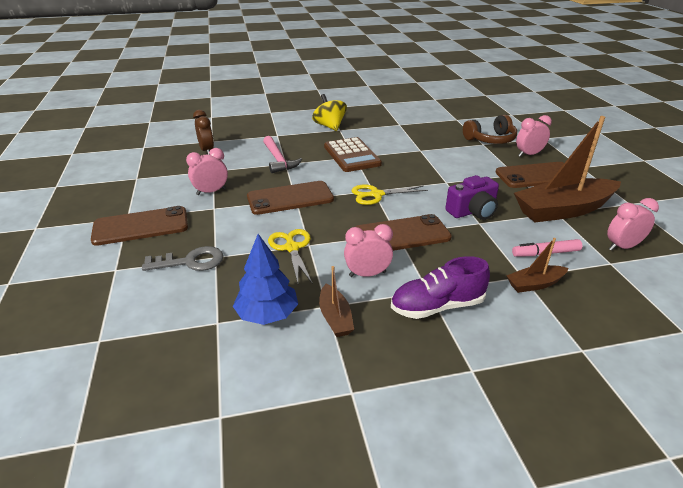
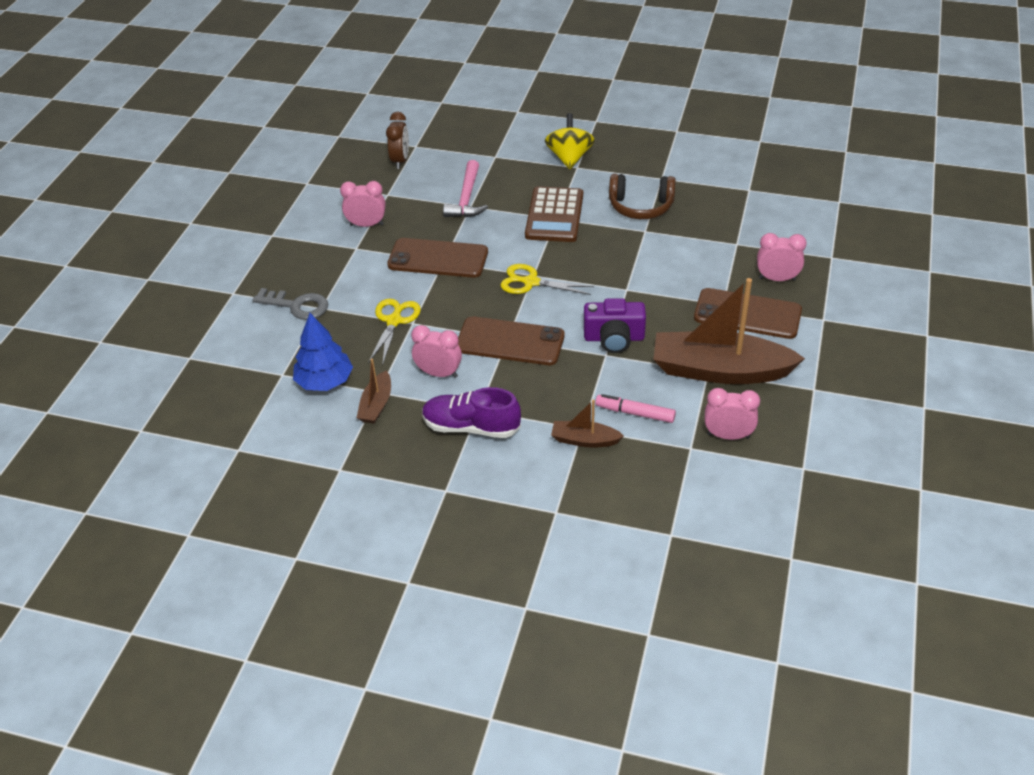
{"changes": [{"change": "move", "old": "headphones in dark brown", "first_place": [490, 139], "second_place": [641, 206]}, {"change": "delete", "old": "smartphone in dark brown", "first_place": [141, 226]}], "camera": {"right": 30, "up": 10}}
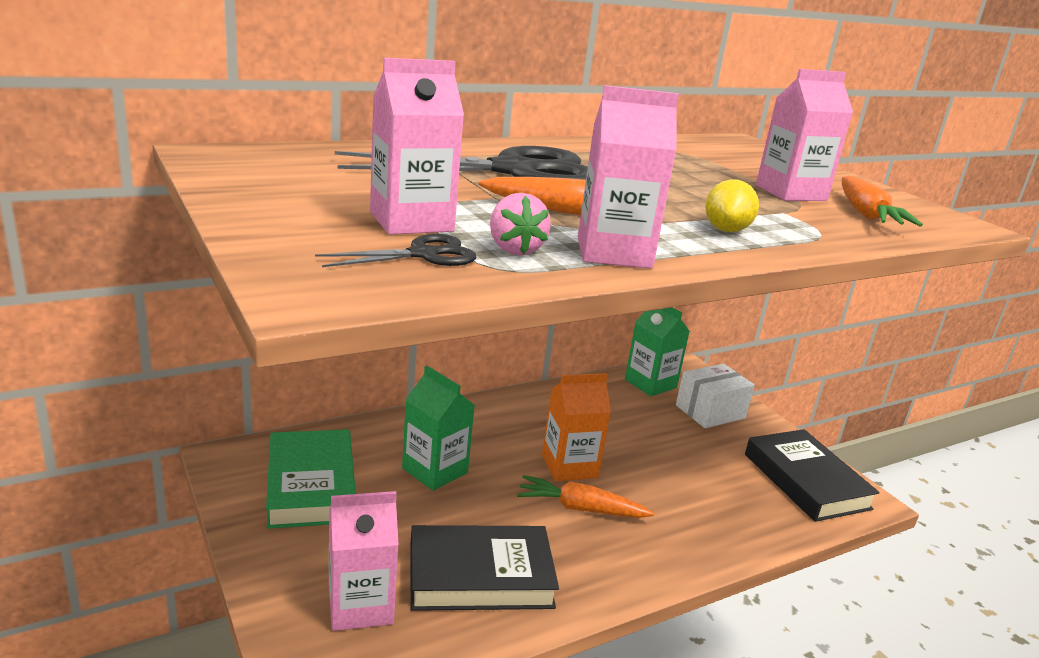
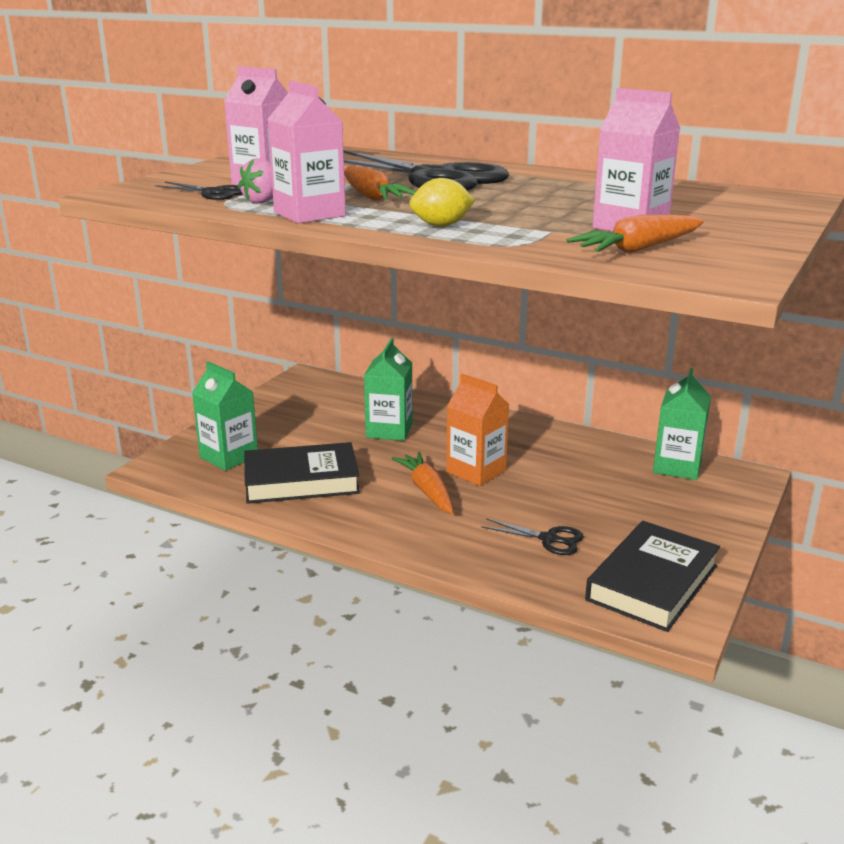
{"changes": [{"change": "delete", "old": "parcel in white", "first_place": [710, 411]}, {"change": "delete", "old": "hardcover in emerald", "first_place": [311, 485]}, {"change": "recolor", "old": "juice carton in pink", "new": "juice carton in emerald", "first_place": [360, 605], "second_place": [229, 457]}, {"change": "rotate", "old": "hardcover in ebony", "first_place": [480, 576], "second_place": [301, 480], "degrees": -60}, {"change": "insert", "new": "scissors in ebony", "second_place": [549, 539]}], "camera": {"right": 60, "up": 0}}
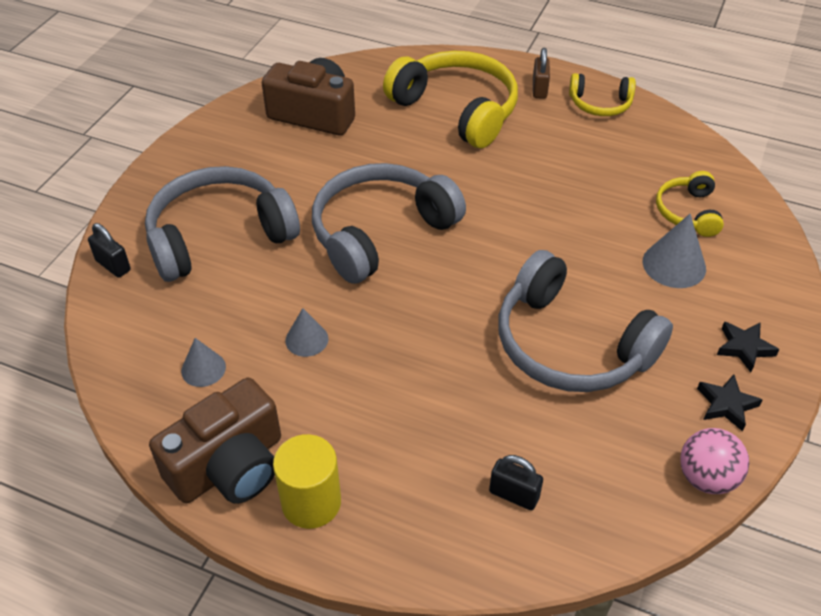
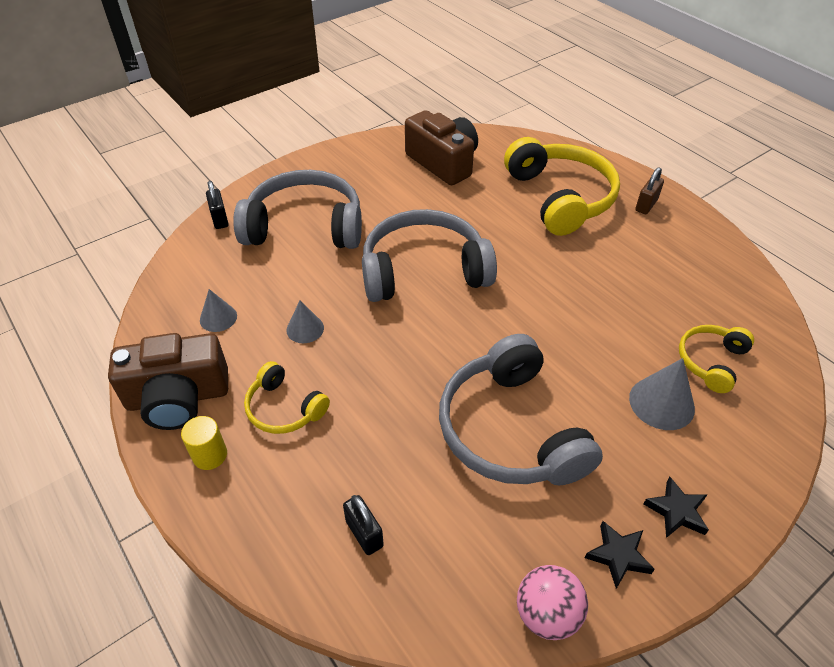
{"changes": [{"change": "move", "old": "headphones in bright yellow", "first_place": [600, 104], "second_place": [284, 408]}, {"change": "resize", "old": "solid cylinder in bright yellow", "first_place": [311, 502], "second_place": [210, 455], "factor": 0.65}], "camera": {"right": 30, "up": 0}}
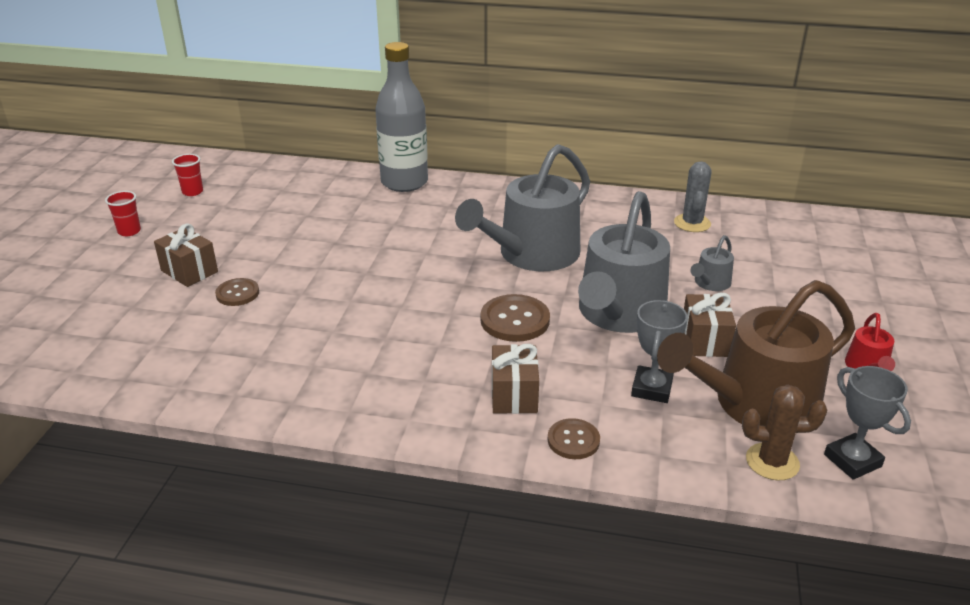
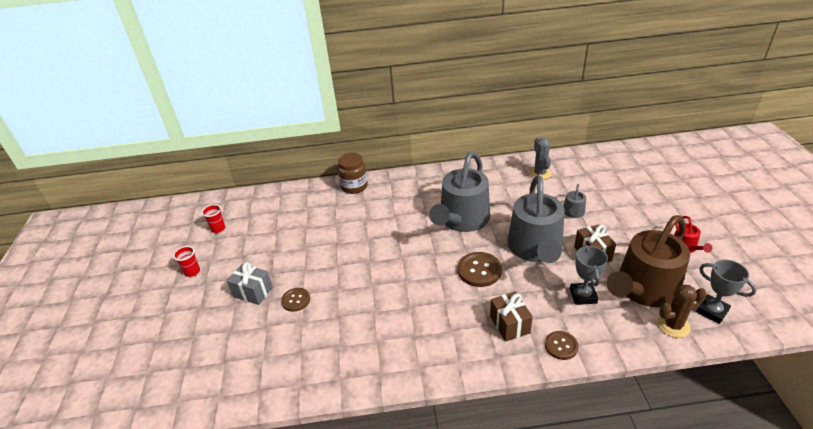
{"changes": [{"change": "replace", "old": "drink bottle in ash-grey", "new": "jam jar in dark brown", "first_place": [404, 182], "second_place": [354, 186]}, {"change": "recolor", "old": "gift in dark brown", "new": "gift in ash-grey", "first_place": [189, 271], "second_place": [253, 292]}], "camera": {"right": -15, "up": 5}}
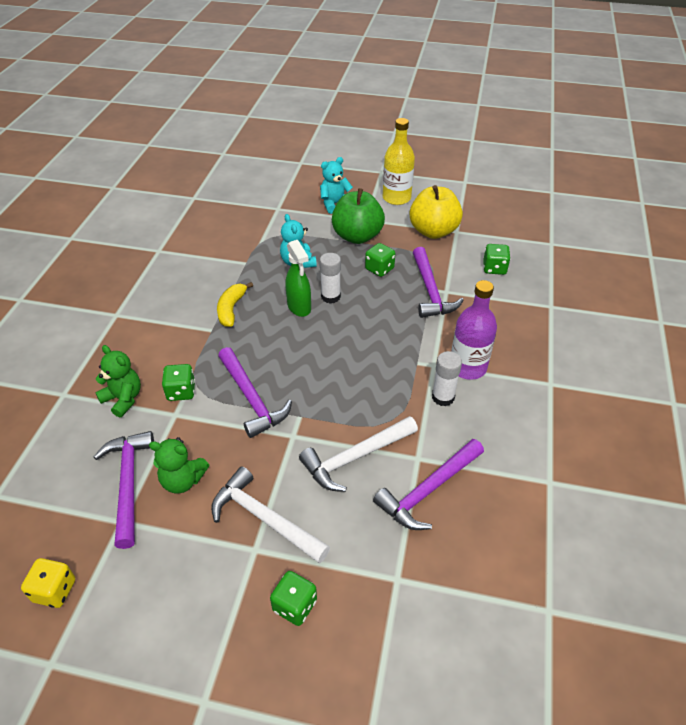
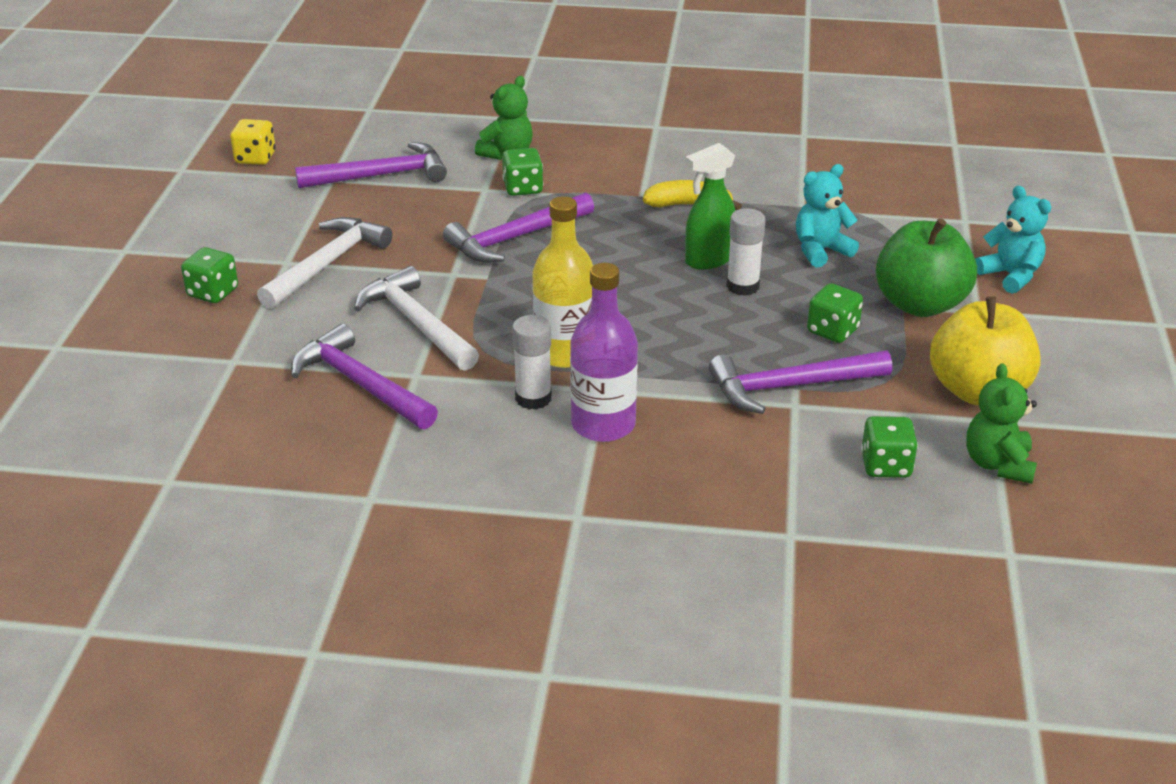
{"changes": [{"change": "move", "old": "drink bottle in bright yellow", "first_place": [396, 198], "second_place": [564, 352]}, {"change": "move", "old": "teddy in emerald", "first_place": [183, 480], "second_place": [998, 464]}], "camera": {"right": 85, "up": -10}}
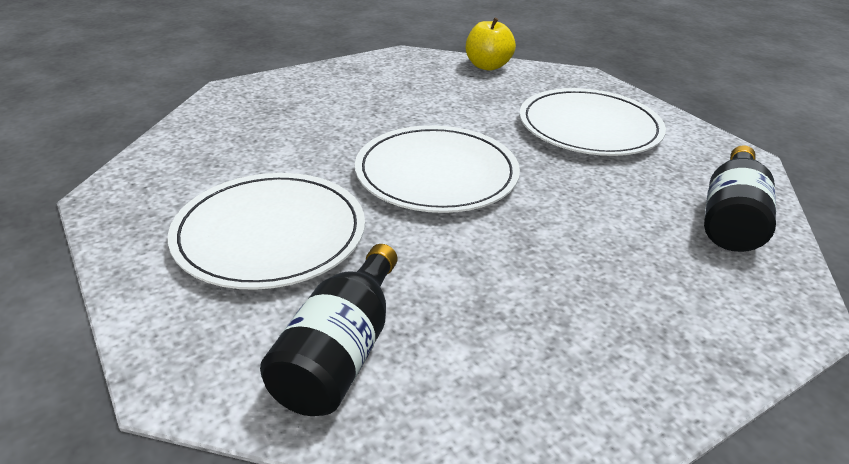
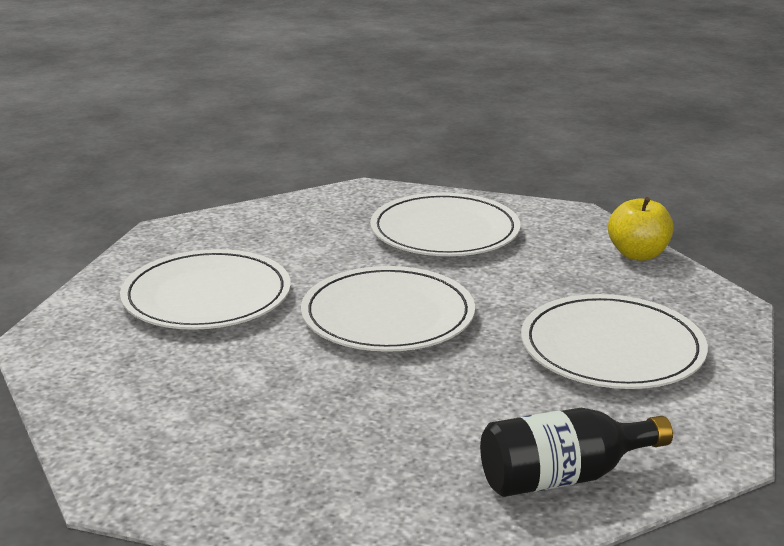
{"changes": [{"change": "delete", "old": "drink bottle in ebony", "first_place": [340, 353]}, {"change": "insert", "new": "flat dish in white", "second_place": [445, 231]}], "camera": {"right": 50, "up": -10}}
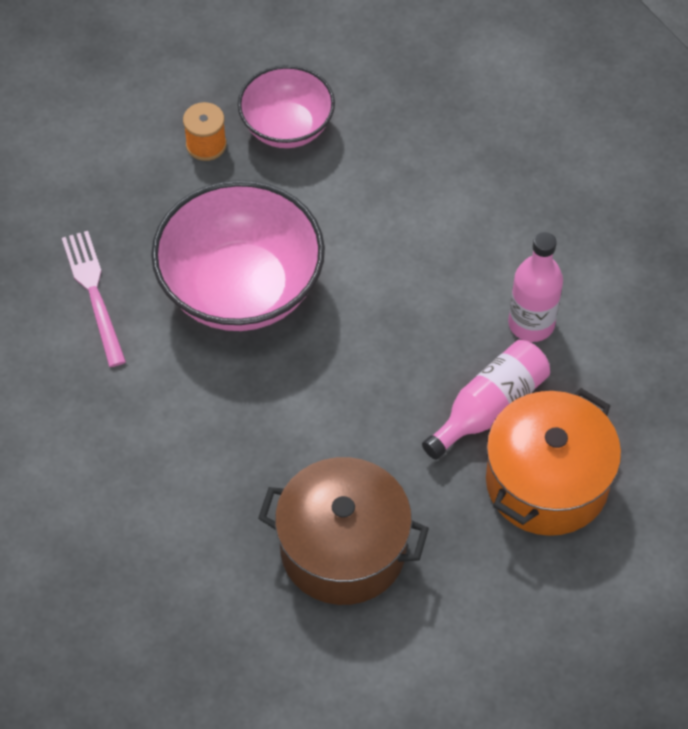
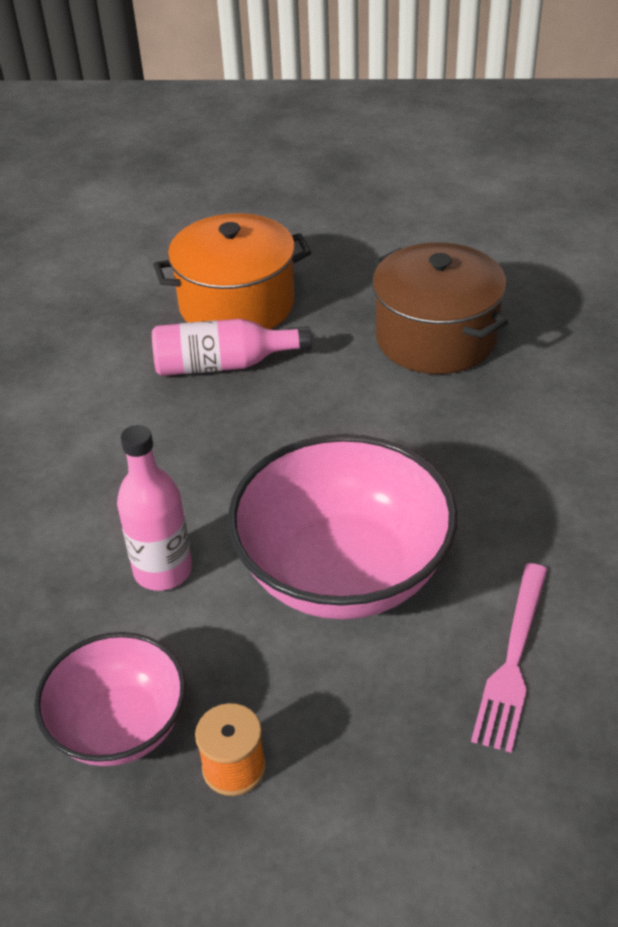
{"changes": [{"change": "move", "old": "drink bottle in pink", "first_place": [531, 324], "second_place": [163, 570]}], "camera": {"right": -140, "up": -15}}
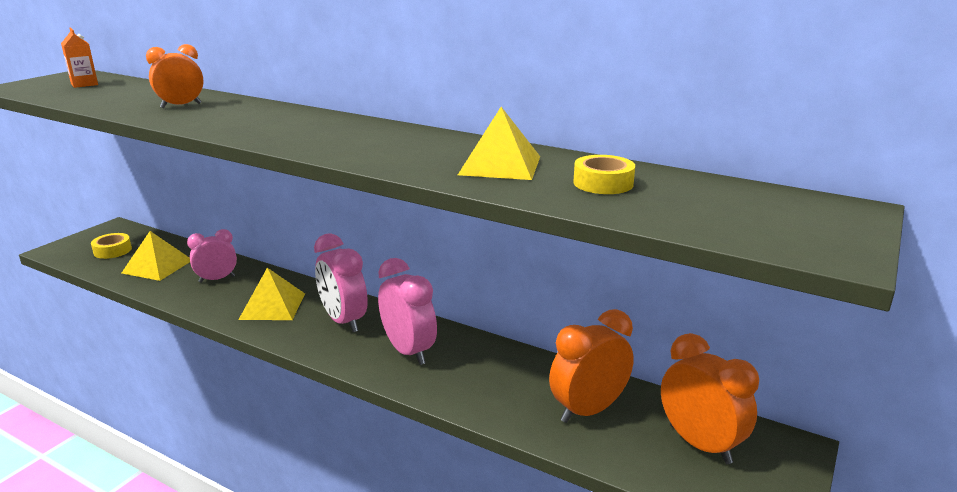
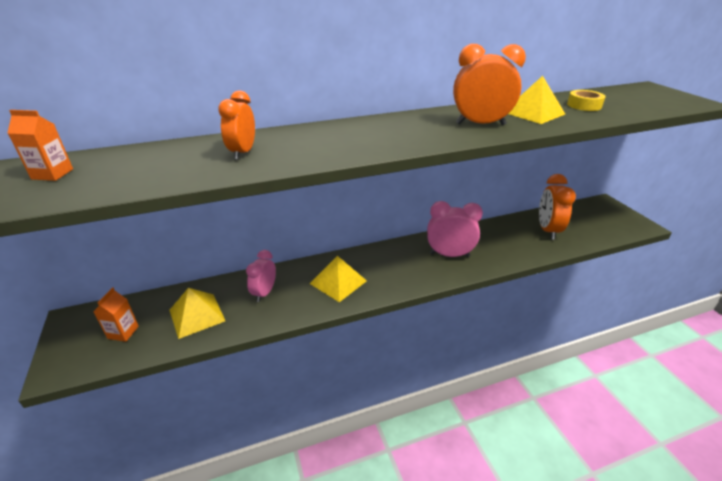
{"changes": [{"change": "replace", "old": "roll of tape in bright yellow", "new": "juice carton in bright orange", "first_place": [112, 250], "second_place": [123, 332]}, {"change": "delete", "old": "alarm clock in pink", "first_place": [343, 321]}, {"change": "move", "old": "alarm clock in bright orange", "first_place": [700, 444], "second_place": [480, 124]}], "camera": {"right": -50, "up": 10}}
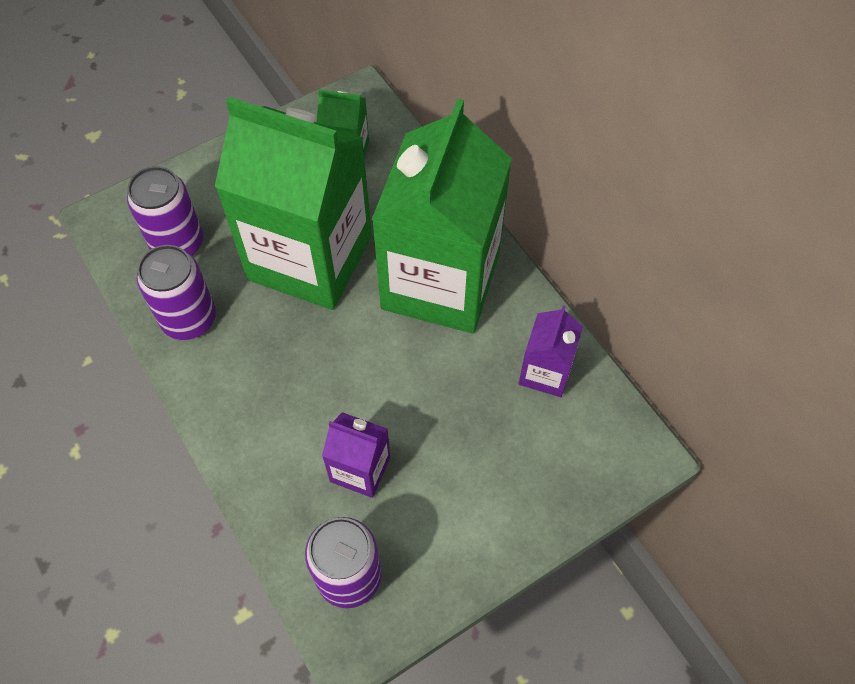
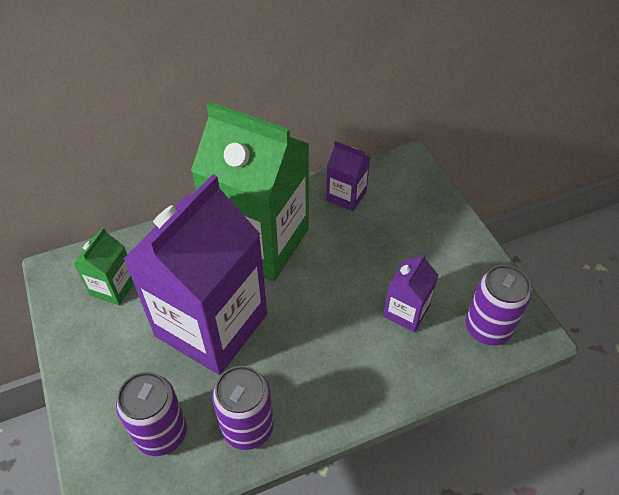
{"changes": [{"change": "recolor", "old": "juice carton in emerald", "new": "juice carton in purple", "first_place": [310, 257], "second_place": [211, 325]}], "camera": {"right": -80, "up": -10}}
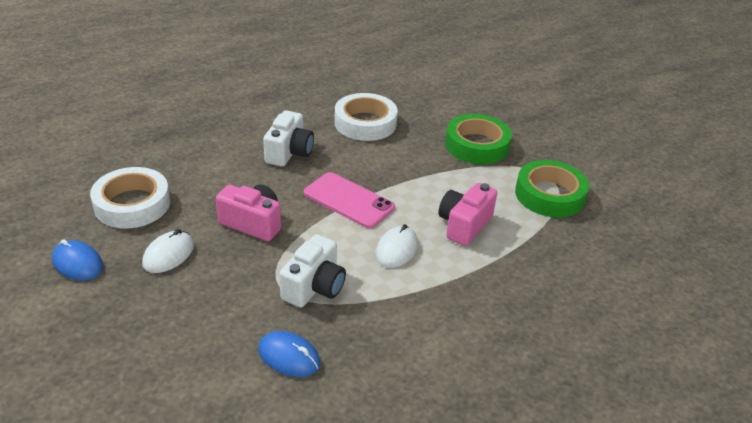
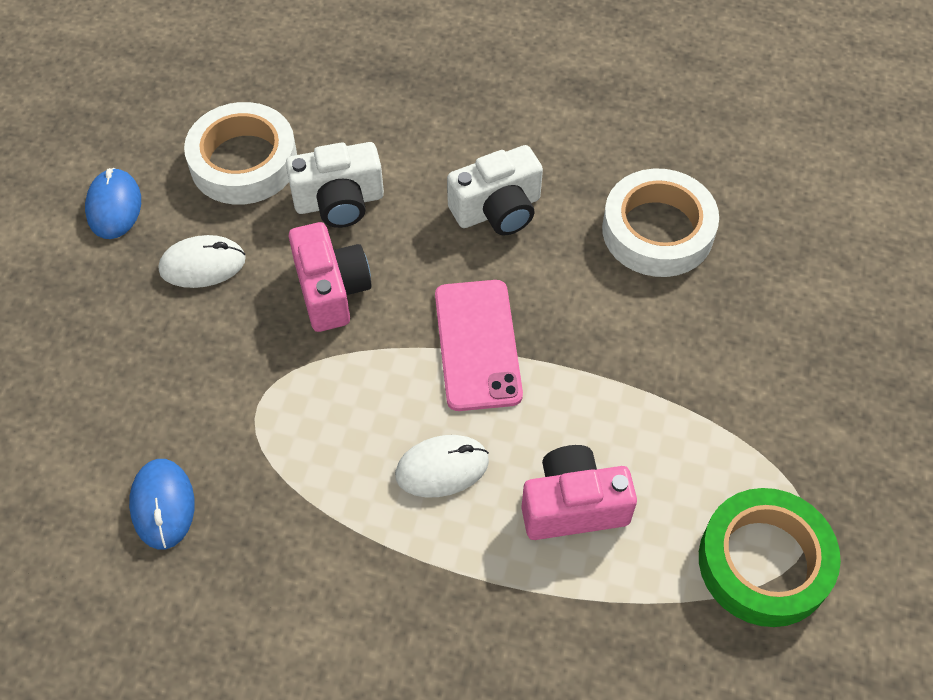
{"changes": [{"change": "delete", "old": "roll of tape in emerald", "first_place": [477, 145]}, {"change": "move", "old": "camera in white", "first_place": [314, 287], "second_place": [339, 202]}], "camera": {"right": 50, "up": 20}}
